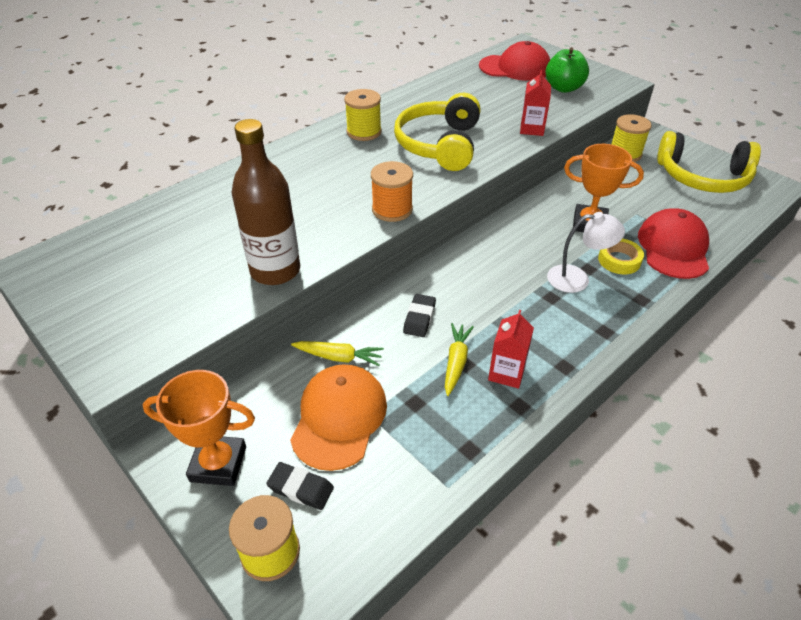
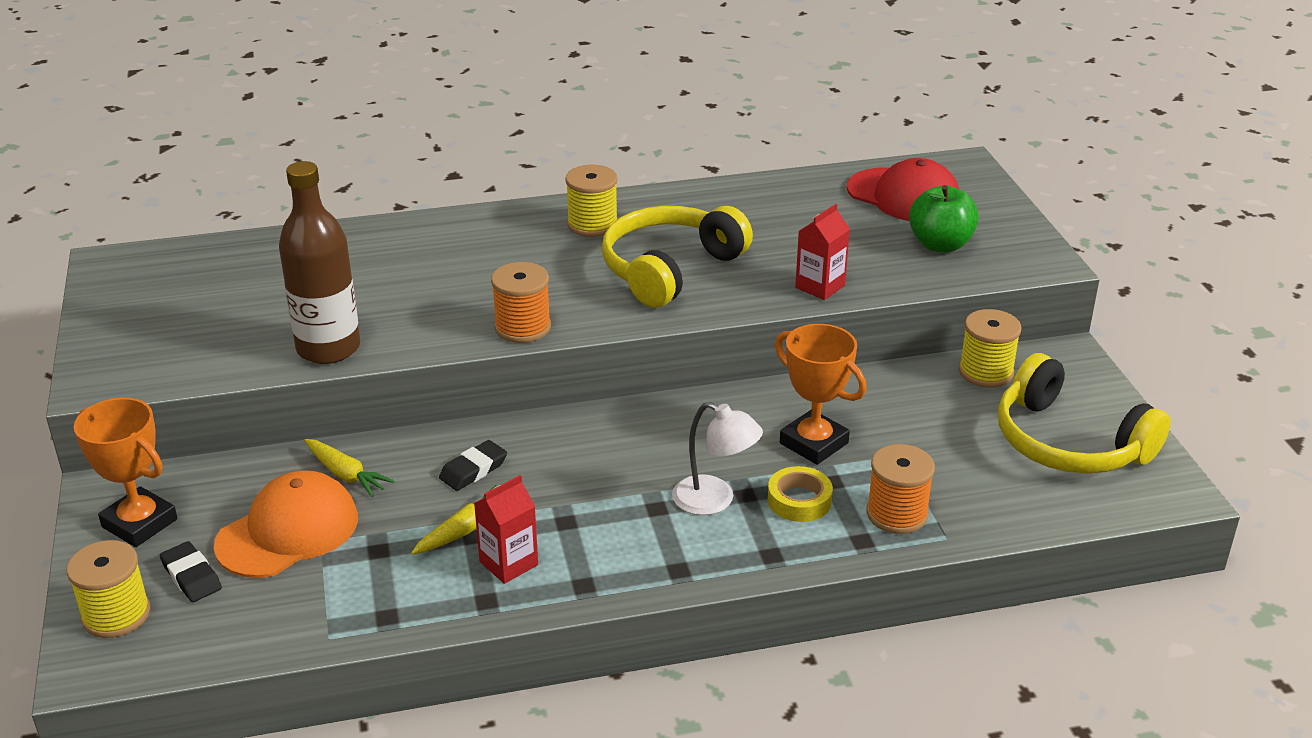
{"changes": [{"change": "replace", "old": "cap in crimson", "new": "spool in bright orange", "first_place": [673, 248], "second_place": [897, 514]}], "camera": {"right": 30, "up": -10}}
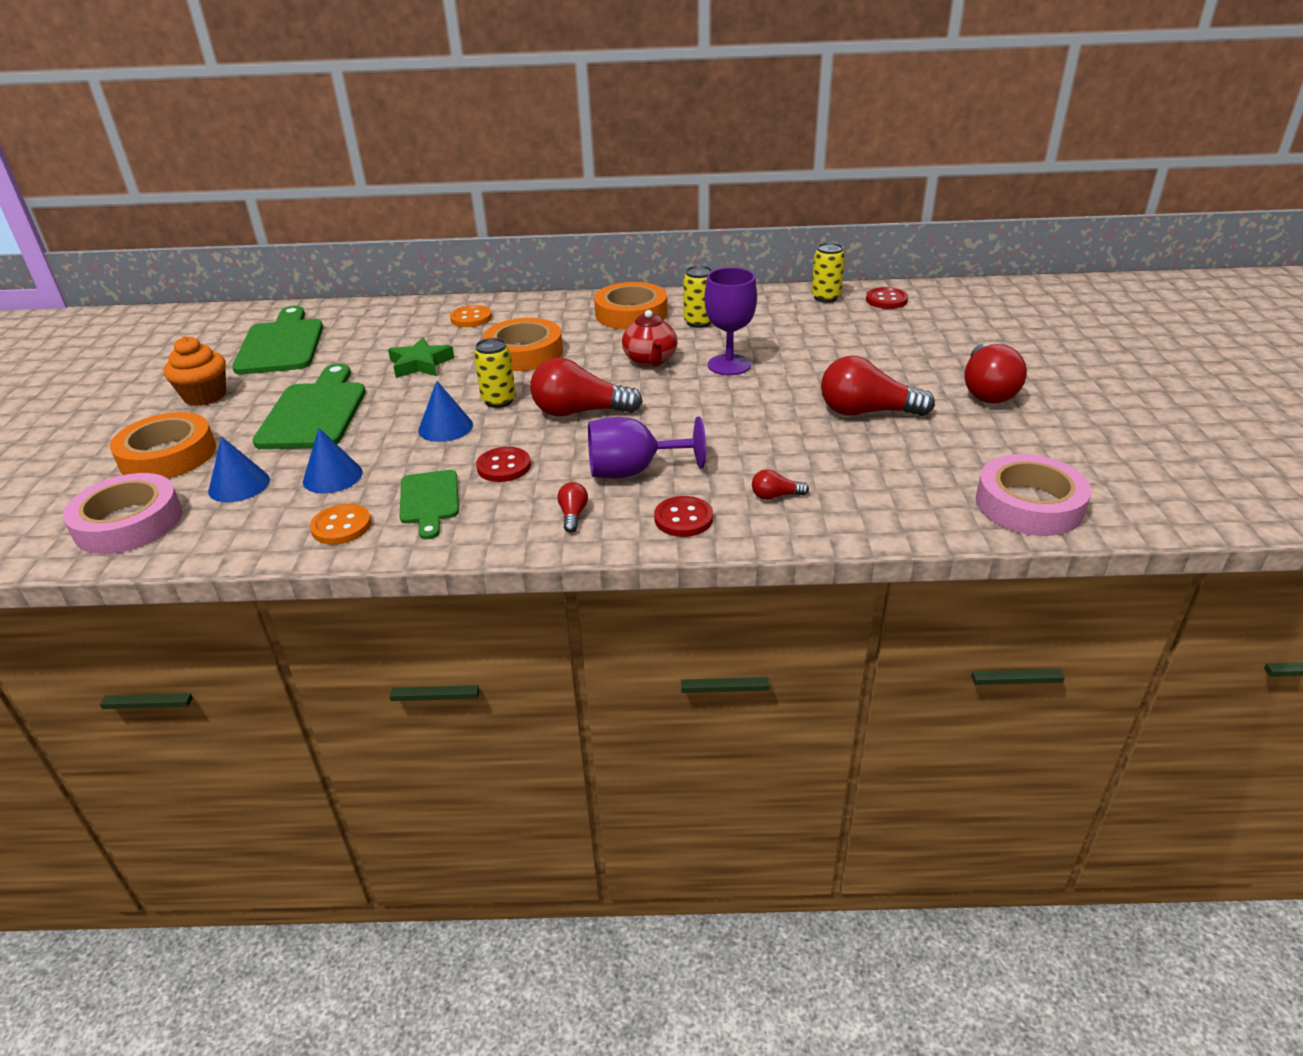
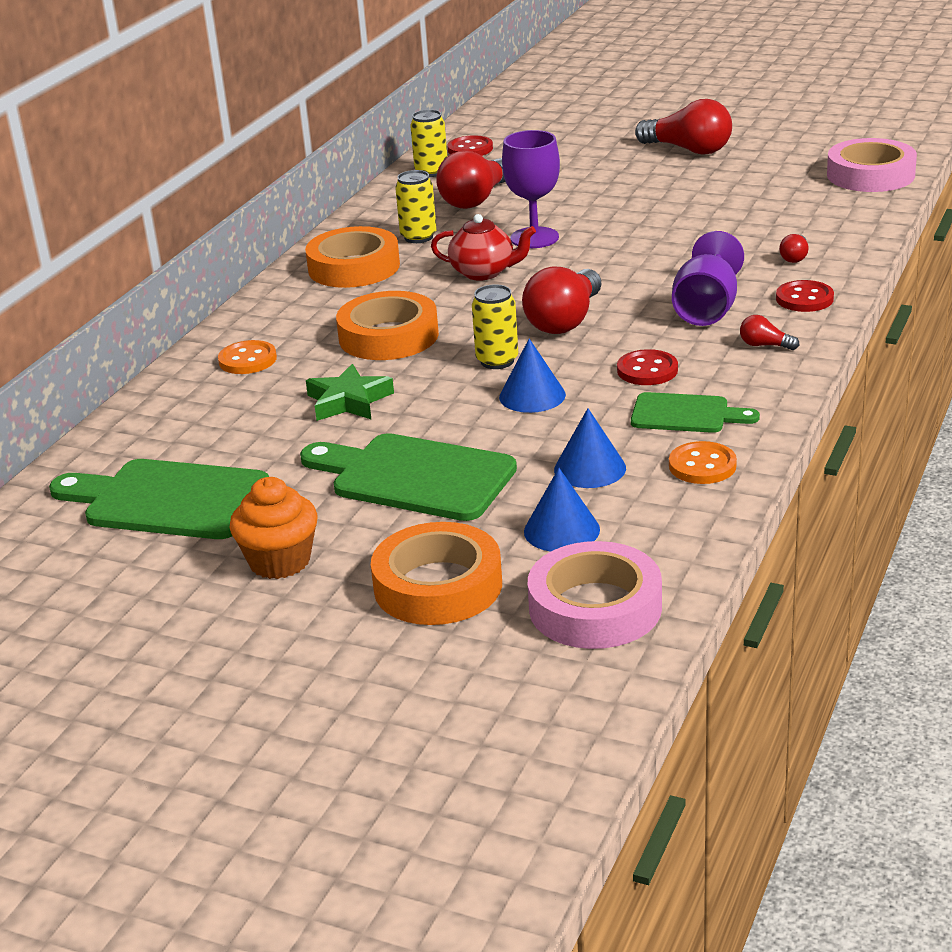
{"changes": [{"change": "move", "old": "bulb in crimson", "first_place": [866, 412], "second_place": [476, 199]}], "camera": {"right": -65, "up": -5}}
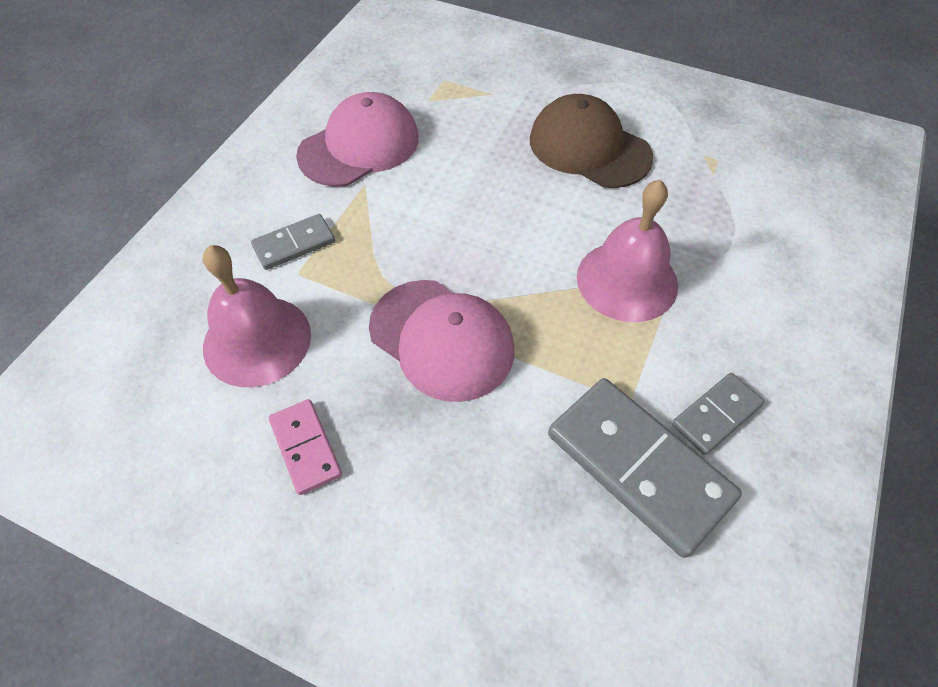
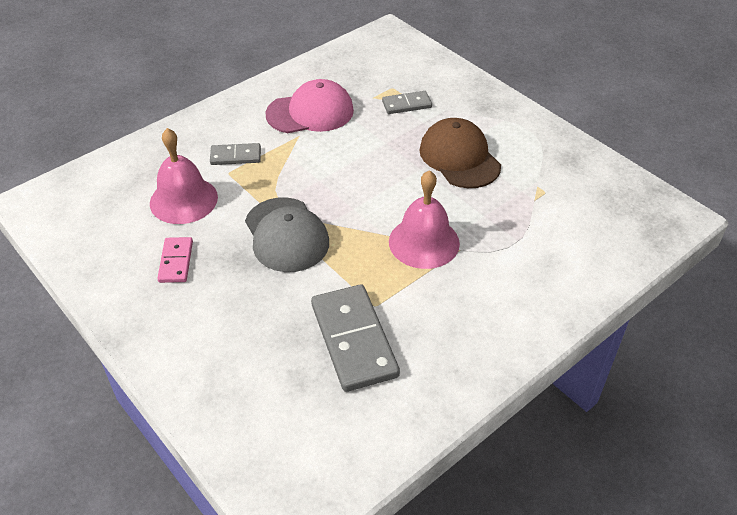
{"changes": [{"change": "recolor", "old": "cap in pink", "new": "cap in ash-grey", "first_place": [442, 339], "second_place": [286, 235]}, {"change": "move", "old": "domino in ash-grey", "first_place": [716, 415], "second_place": [406, 104]}], "camera": {"right": 25, "up": -10}}
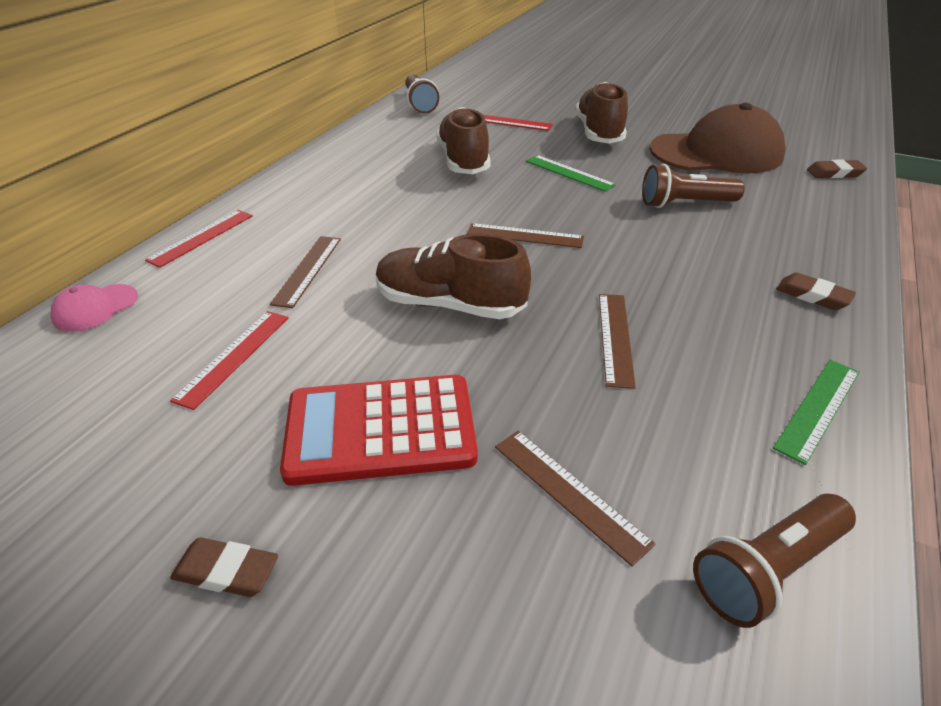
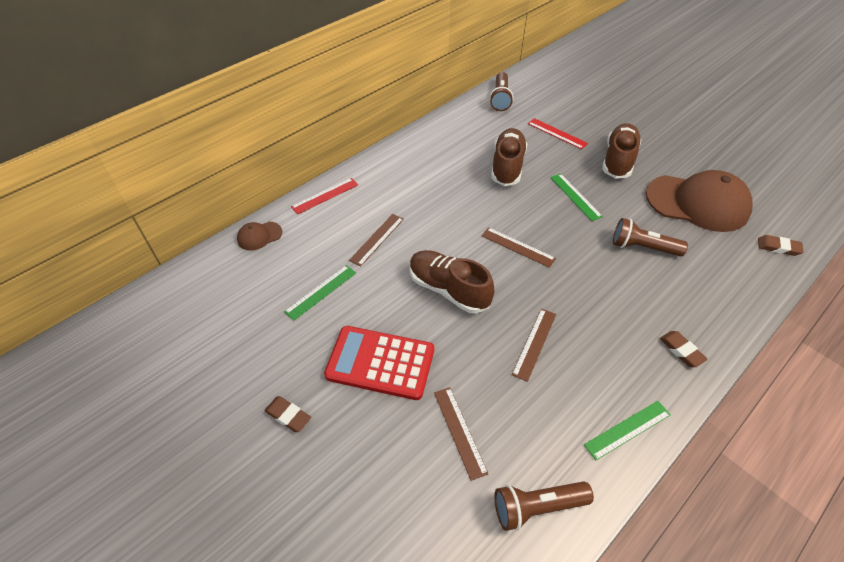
{"changes": [{"change": "recolor", "old": "cap in pink", "new": "cap in dark brown", "first_place": [95, 308], "second_place": [259, 236]}, {"change": "recolor", "old": "straightedge in crimson", "new": "straightedge in emerald", "first_place": [234, 357], "second_place": [321, 292]}], "camera": {"right": 20, "up": 10}}
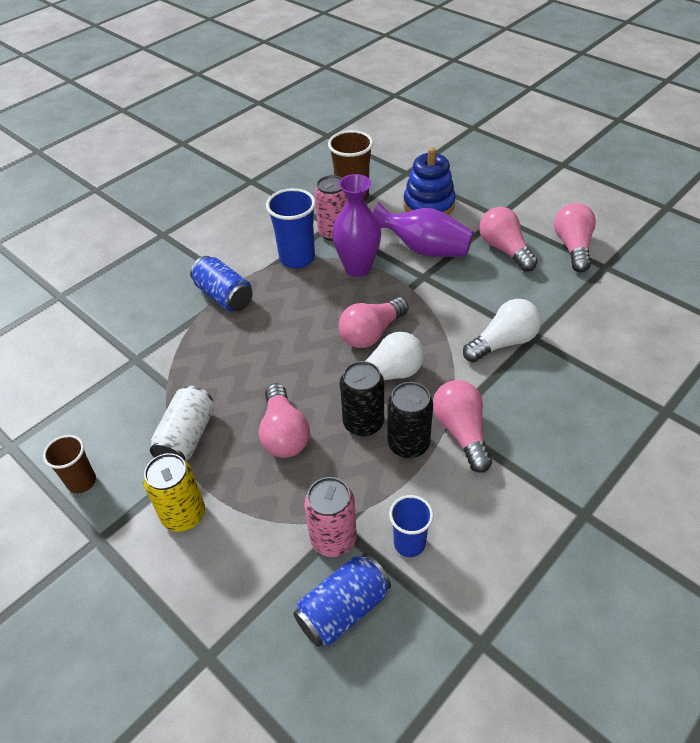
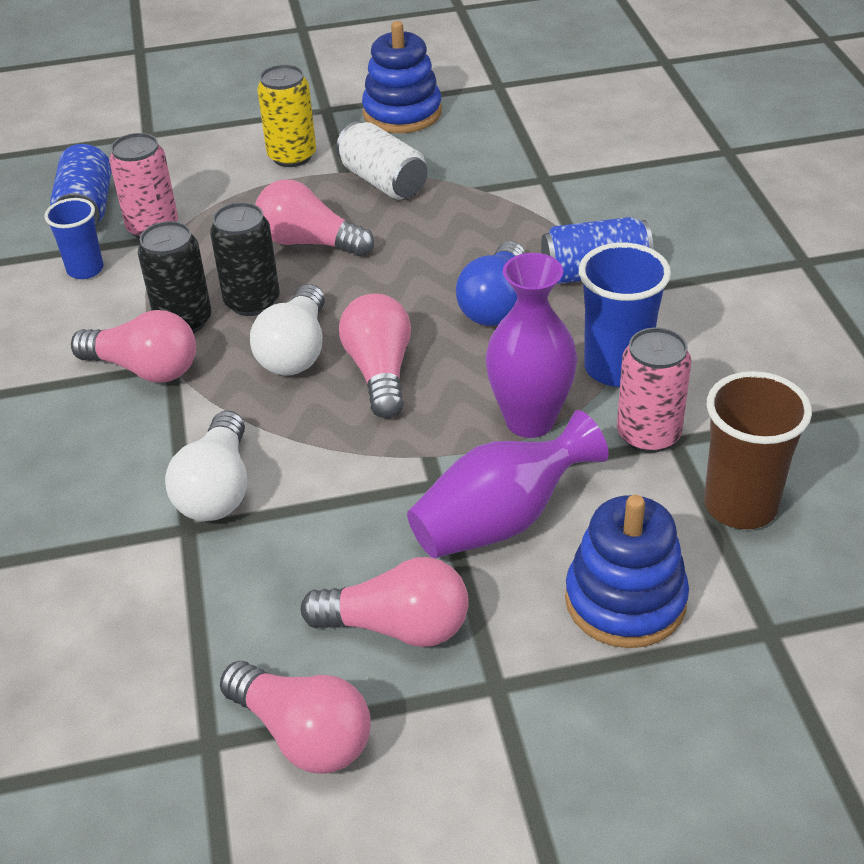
{"changes": [{"change": "replace", "old": "beaker in dark brown", "new": "stacking toy in royal blue", "first_place": [82, 482], "second_place": [402, 113]}, {"change": "insert", "new": "bulb in royal blue", "second_place": [496, 304]}], "camera": {"right": 125, "up": -5}}
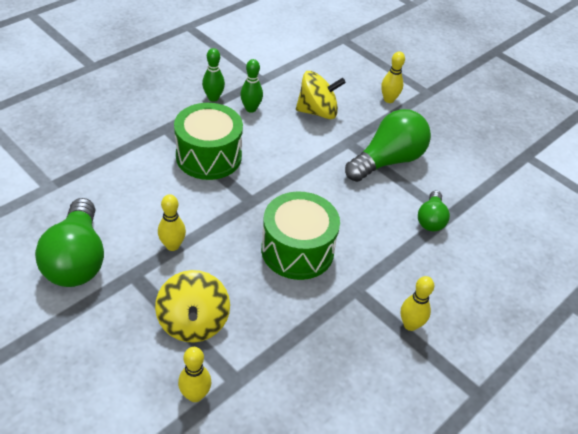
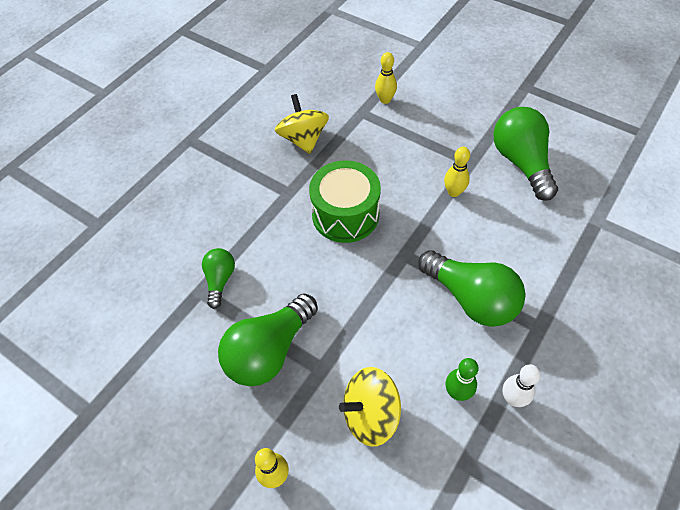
{"changes": [{"change": "recolor", "old": "skittle in emerald", "new": "skittle in white", "first_place": [213, 98], "second_place": [512, 398]}, {"change": "replace", "old": "toy drum in emerald", "new": "bulb in emerald", "first_place": [208, 156], "second_place": [471, 298]}, {"change": "move", "old": "toy top in bright yellow", "first_place": [193, 322], "second_place": [303, 139]}, {"change": "delete", "old": "skittle in bright yellow", "first_place": [410, 325]}], "camera": {"right": 175, "up": 10}}
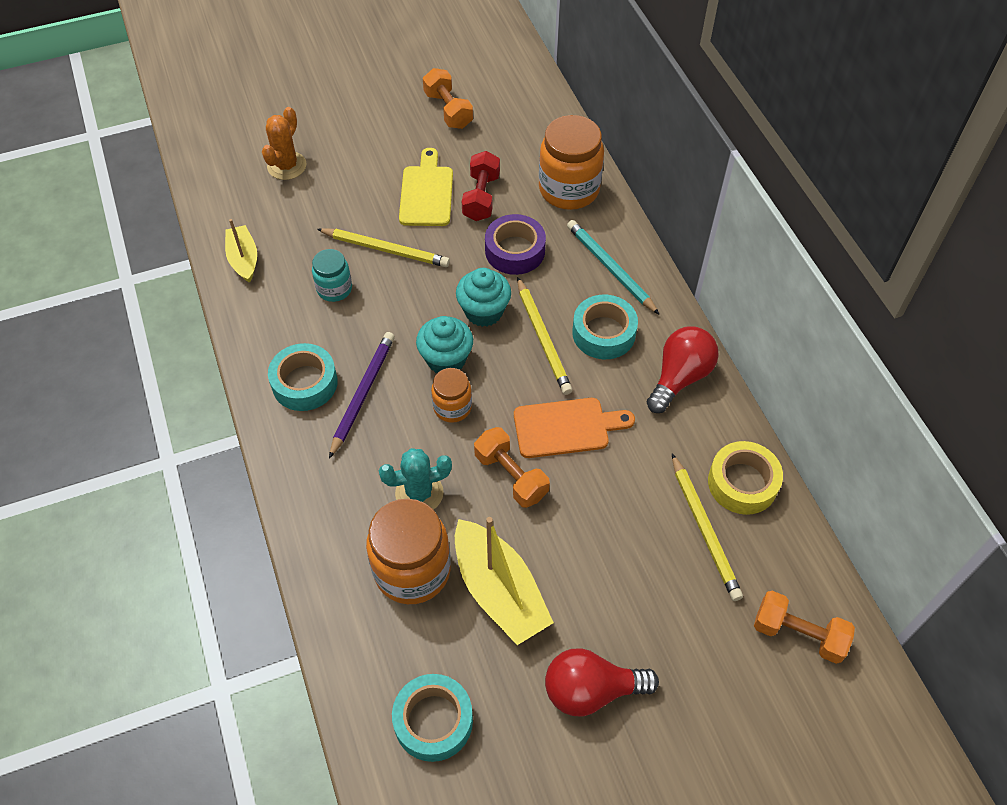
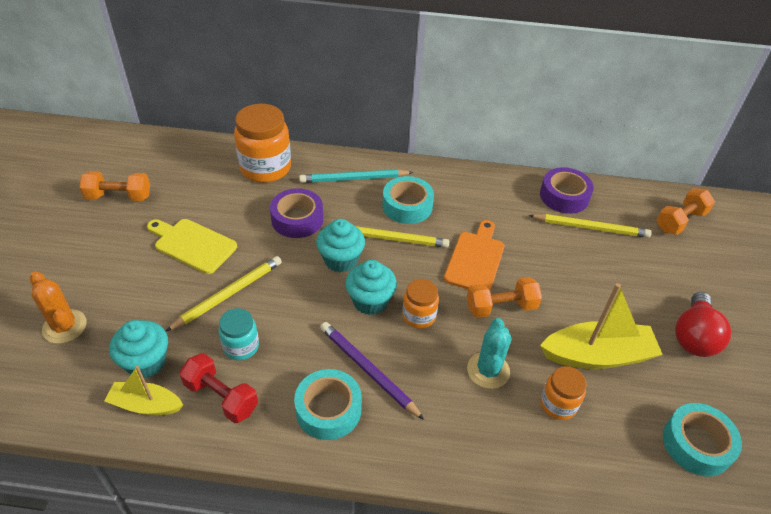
{"changes": [{"change": "move", "old": "hand weight in crimson", "first_place": [481, 197], "second_place": [221, 396]}, {"change": "delete", "old": "bulb in crimson", "first_place": [680, 377]}, {"change": "recolor", "old": "roll of tape in bright yellow", "new": "roll of tape in purple", "first_place": [742, 483], "second_place": [564, 196]}, {"change": "resize", "old": "jam jar in bright orange", "first_place": [412, 570], "second_place": [558, 404], "factor": 0.55}, {"change": "insert", "new": "cupcake in aqua", "second_place": [146, 362]}], "camera": {"right": -65, "up": -10}}
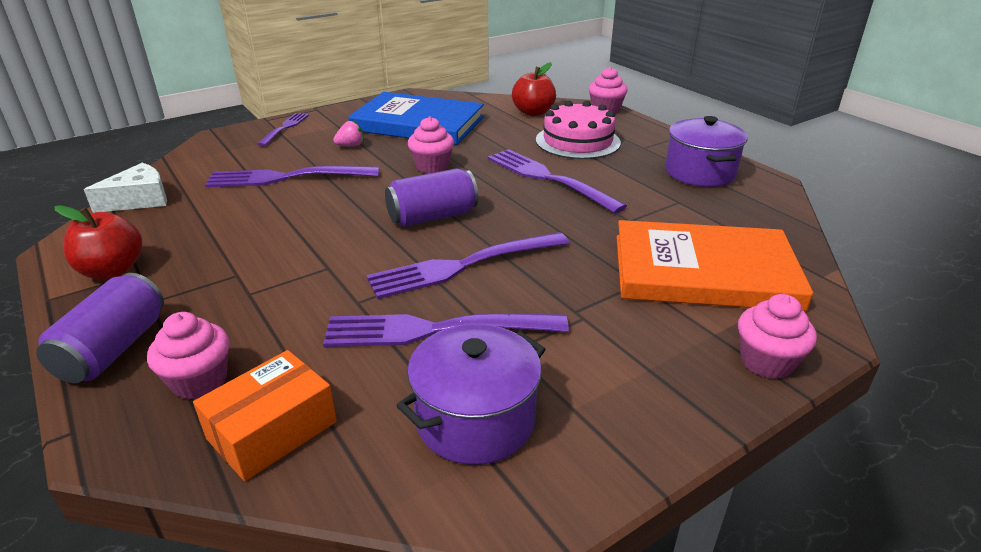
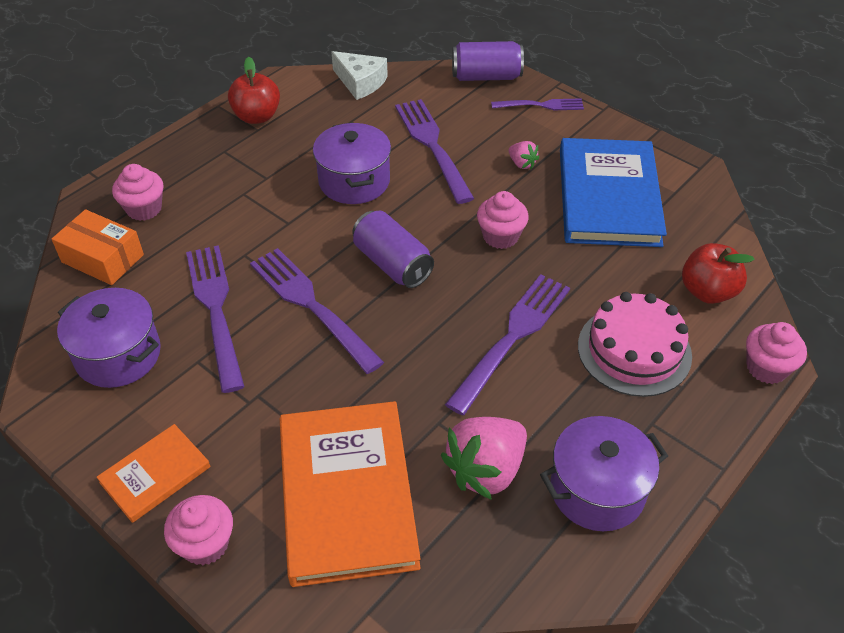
{"changes": [{"change": "move", "old": "tin in purple", "first_place": [113, 349], "second_place": [486, 76]}, {"change": "insert", "new": "pot in purple", "second_place": [354, 181]}, {"change": "insert", "new": "toy strawberry in pink", "second_place": [486, 470]}, {"change": "insert", "new": "hardcover in bright orange", "second_place": [155, 474]}], "camera": {"right": 75, "up": 15}}
